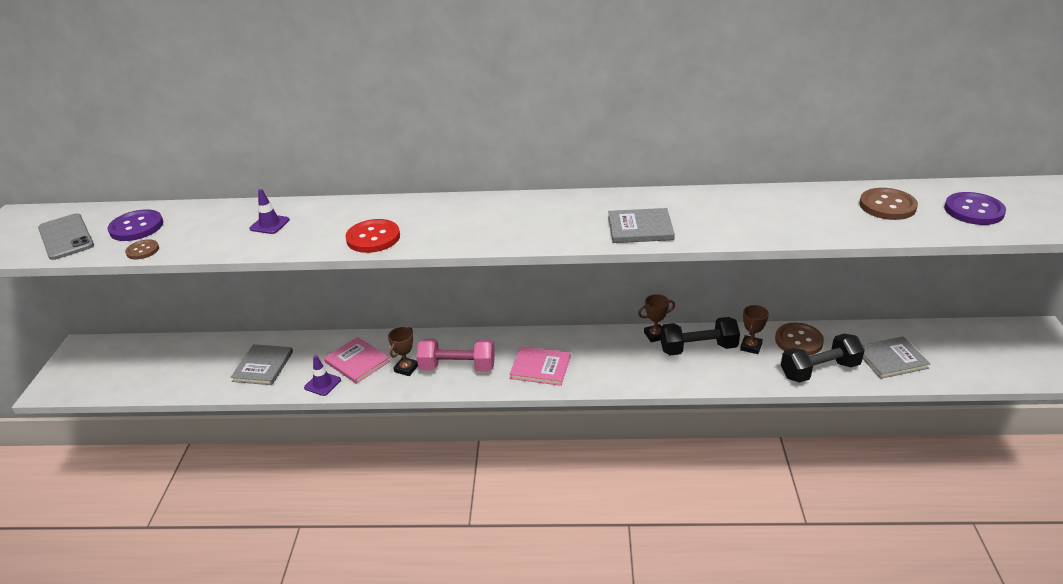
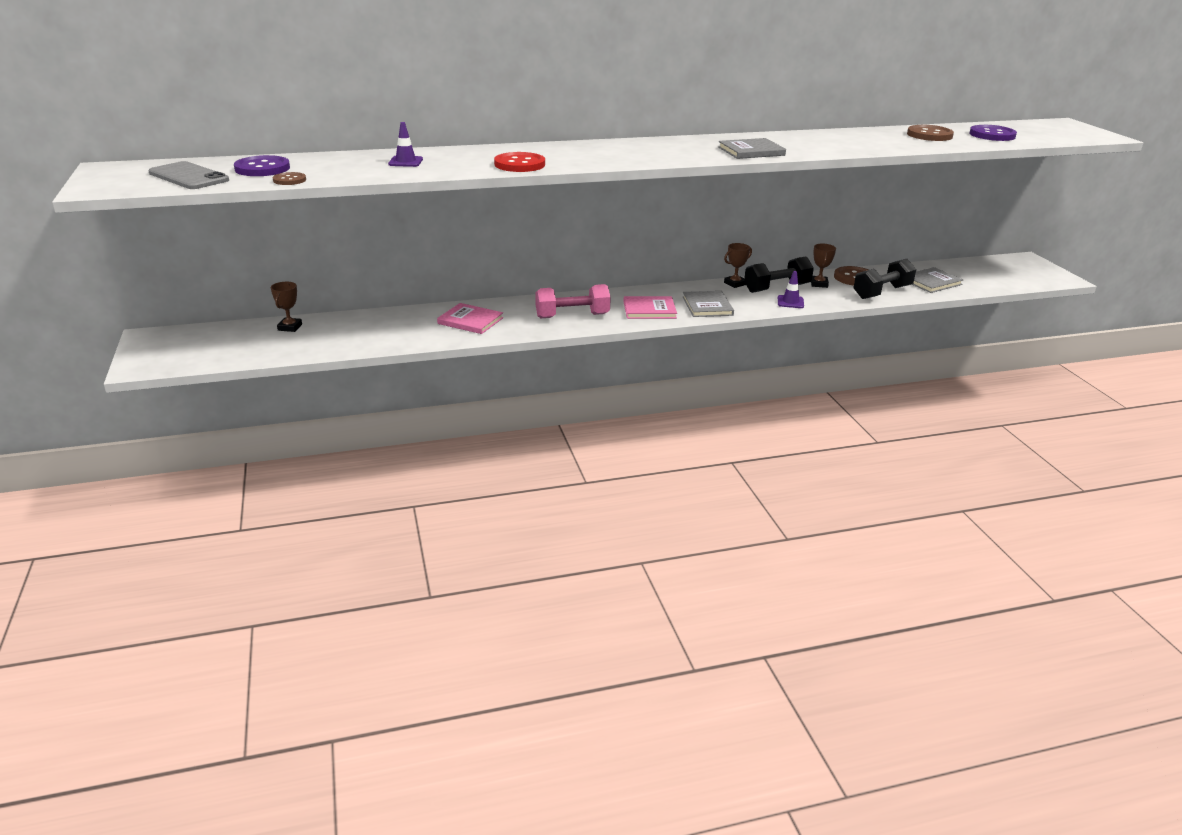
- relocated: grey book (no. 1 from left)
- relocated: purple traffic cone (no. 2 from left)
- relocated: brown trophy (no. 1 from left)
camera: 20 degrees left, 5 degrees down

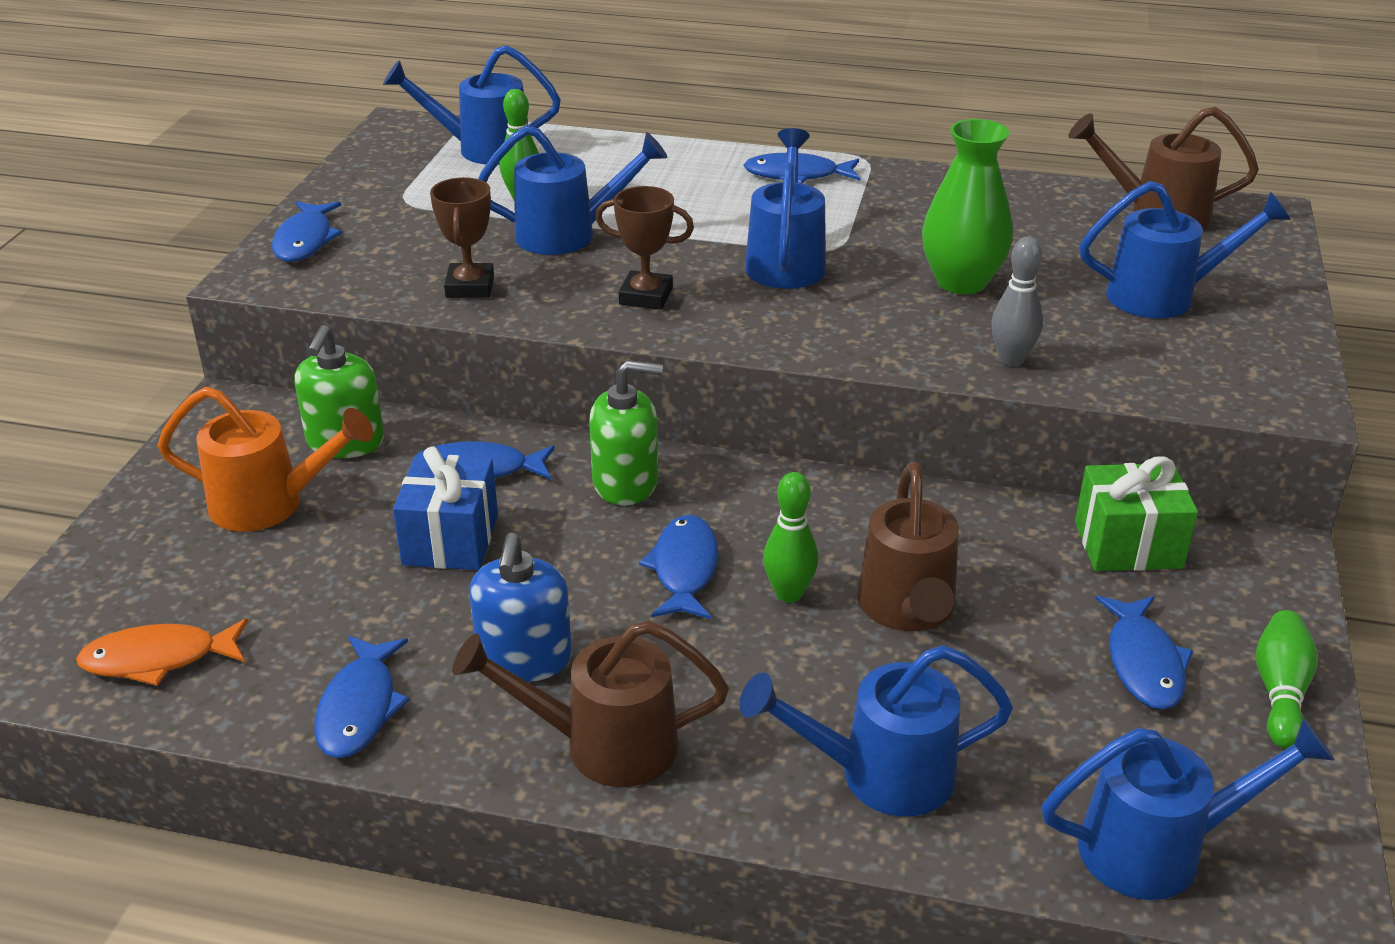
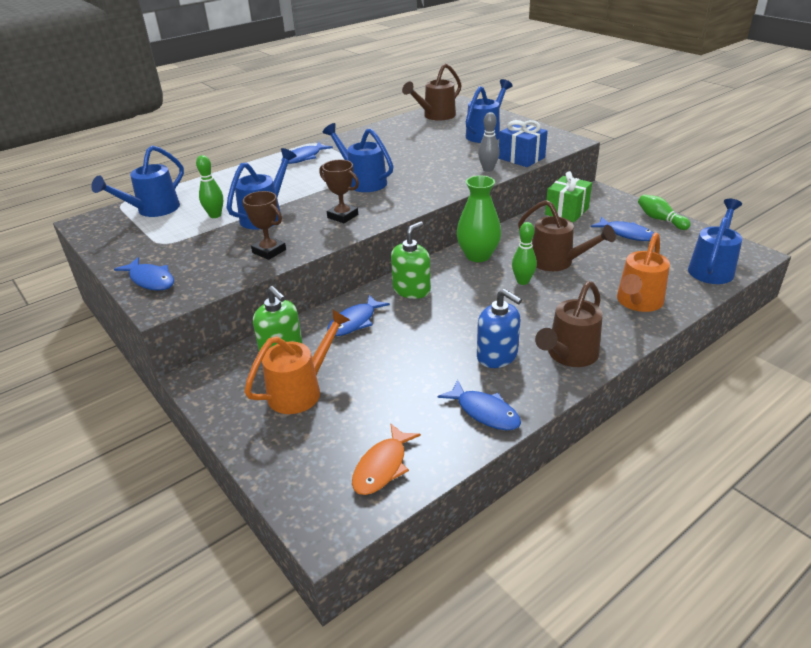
- missing: blue fish (no. 4 from left)
- relocated: blue gift
- relocated: green vase
- colour: blue watering can (no. 4 from left) to orange watering can (no. 2 from left)
- spun: brown trophy (no. 2 from left) 75 degrees clockwise
camera: 50 degrees left, 0 degrees up

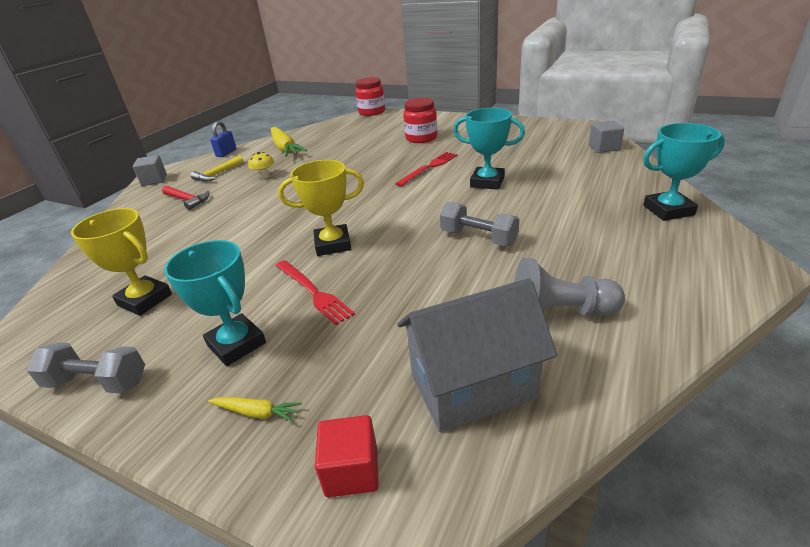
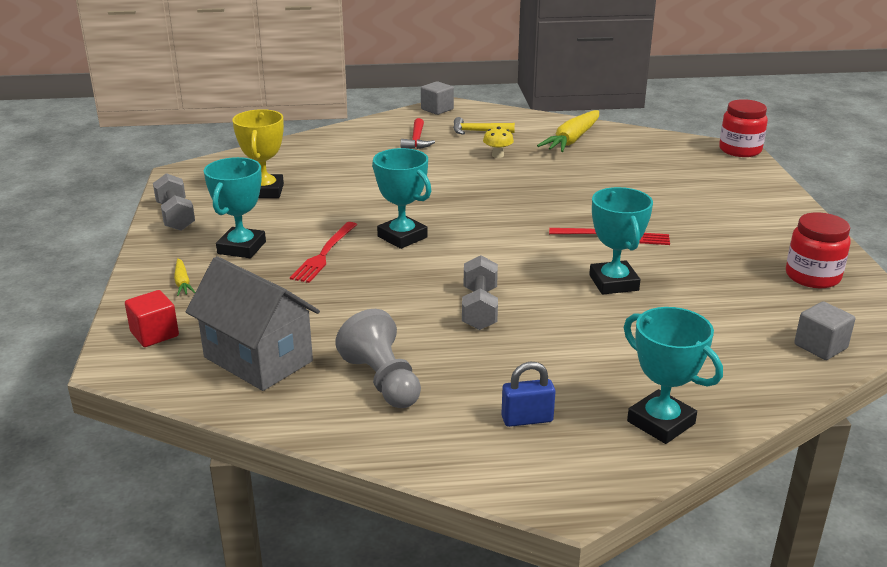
- relocated: blue padlock
- relocated: red jar (no. 2 from left)
- colour: yellow trophy (no. 2 from left) to turquoise trophy (no. 2 from left)
camera: 55 degrees right, 5 degrees down

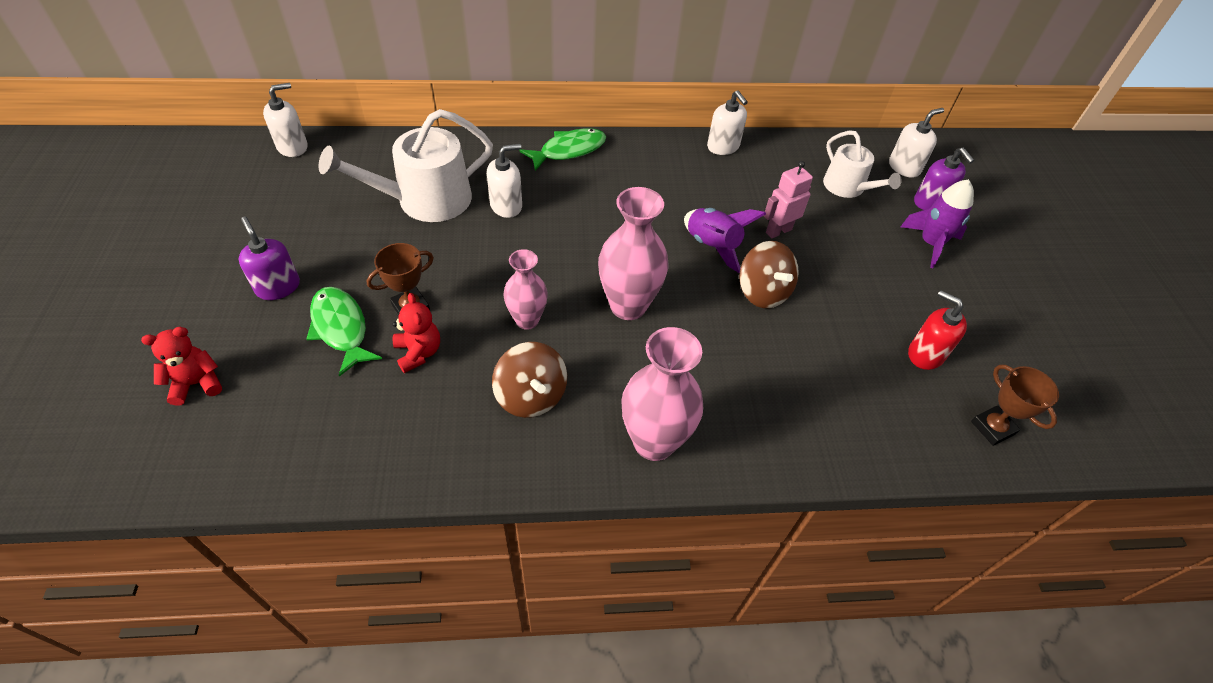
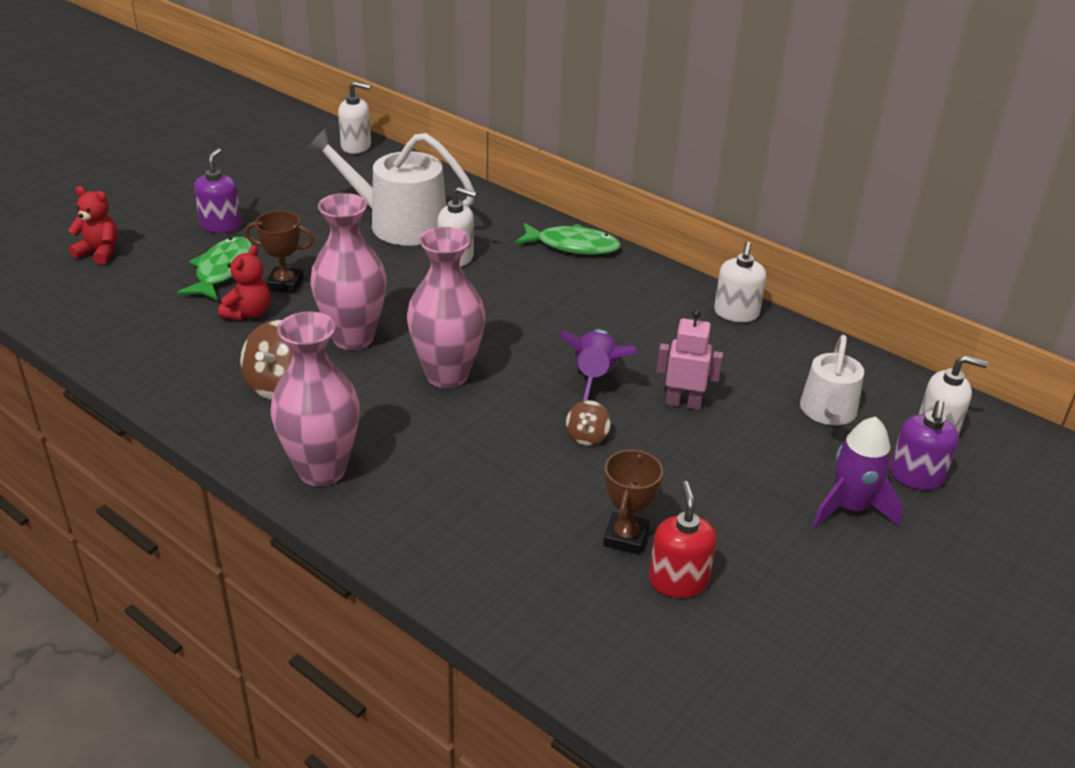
- relocated: brown trophy (no. 2 from left)
- size: pink vase (no. 1 from left in the first image) x1.60
- size: brown spinning top (no. 2 from left) x0.54
camera: 45 degrees right, 15 degrees down

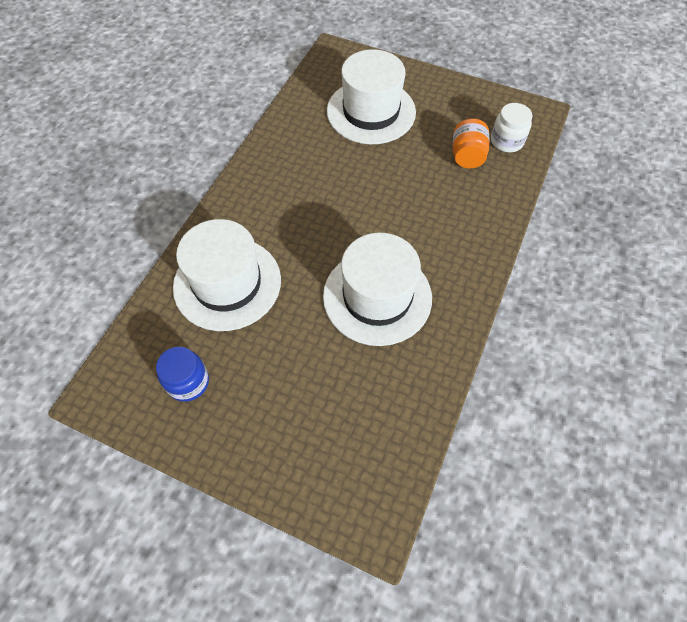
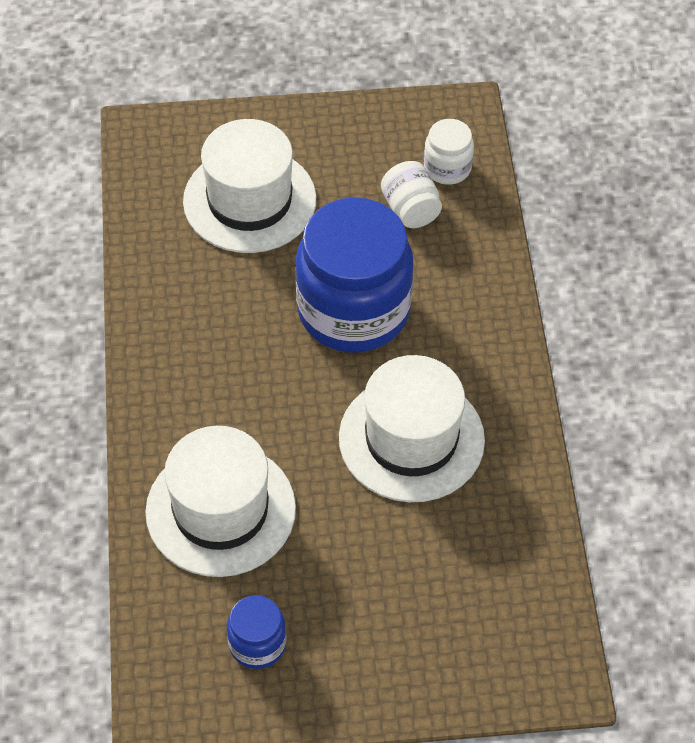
- appeared: blue jar (no. 2 from left)
- colour: orange jar to white jar (no. 1 from left)
camera: 30 degrees left, 5 degrees down

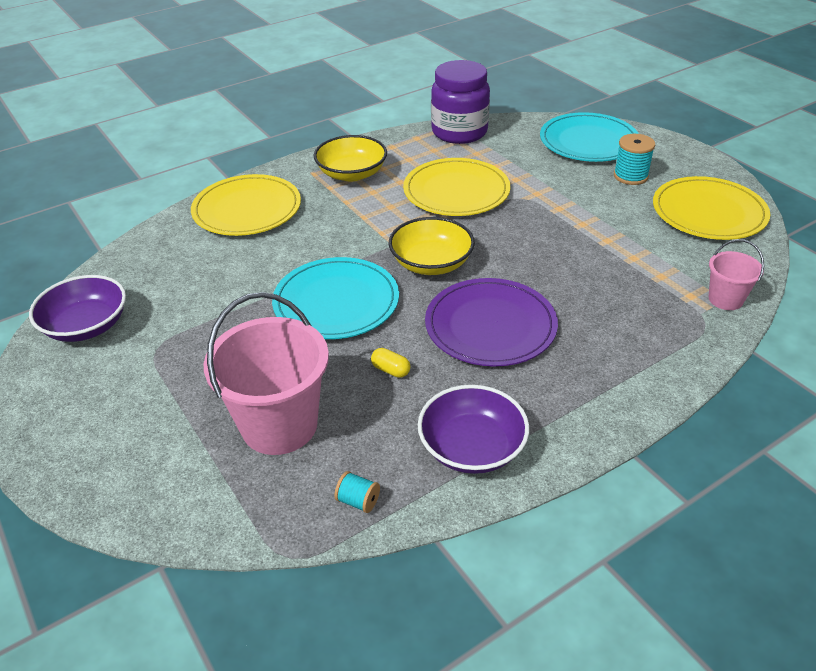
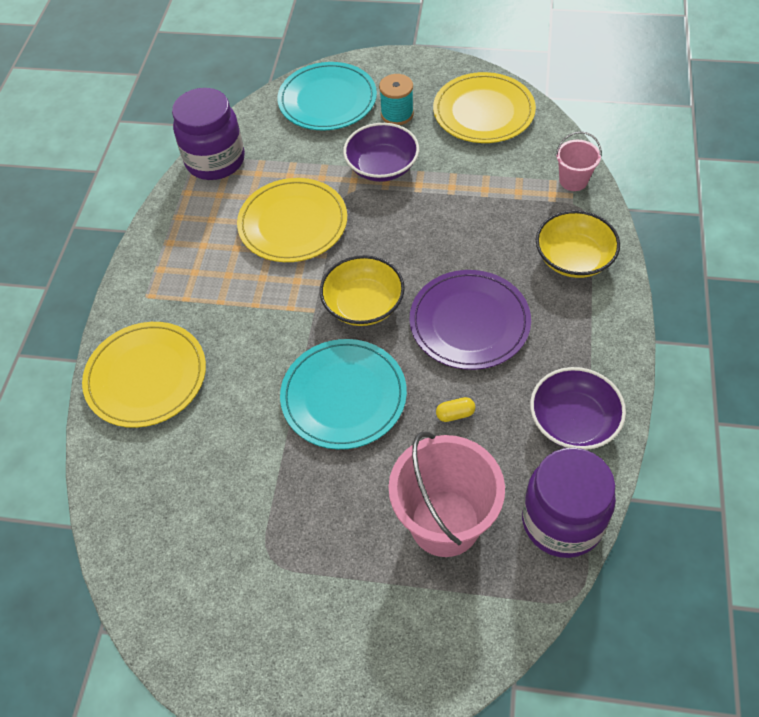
- relocated: purple bowl (no. 1 from left)
- relocated: yellow bowl (no. 1 from left in the first image) to yellow bowl (no. 2 from left)
- exchanged: turquoise spool (no. 1 from left) to purple jar (no. 2 from left)
camera: 45 degrees left, 15 degrees up

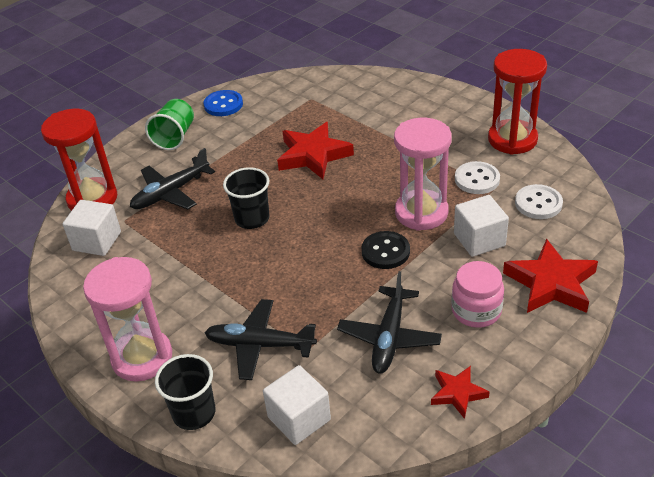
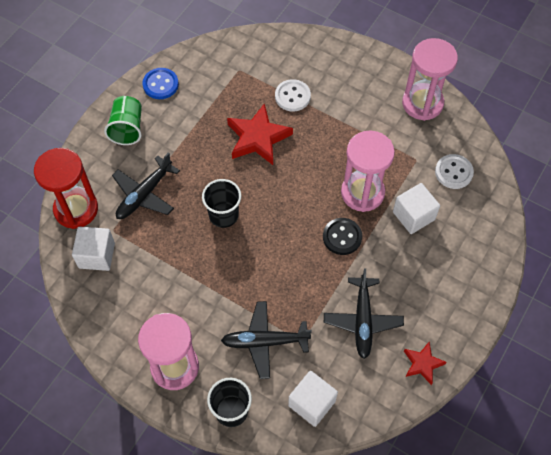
- missing: pink jar
- missing: red star (no. 3 from left)
- relocated: white button (no. 1 from left)
- colour: red hourglass (no. 2 from left) to pink hourglass (no. 3 from left)
camera: 15 degrees left, 20 degrees up

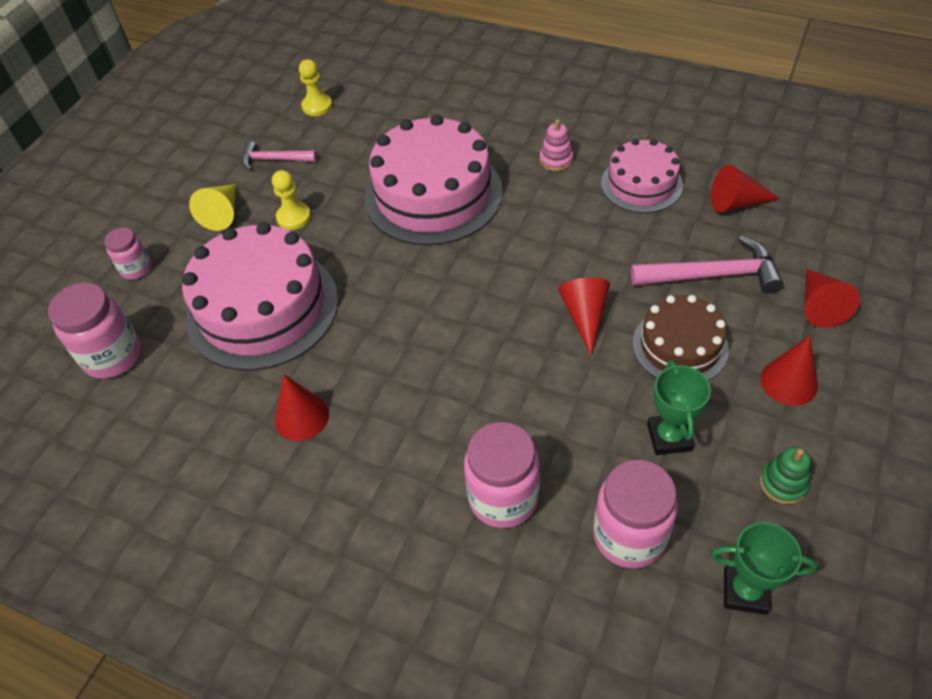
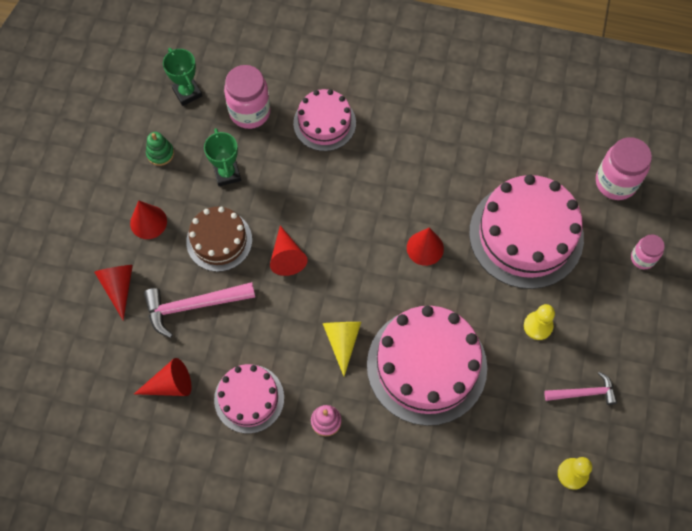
- relocated: yellow cone
- relocated: red cone (no. 1 from left in the first image) to red cone (no. 5 from left)
- exchanged: pink jar (no. 3 from left) to pink cake (no. 2 from left)
- spun: green trophy (no. 2 from left in the first image) 60 degrees clockwise
camera: 165 degrees right, 15 degrees up

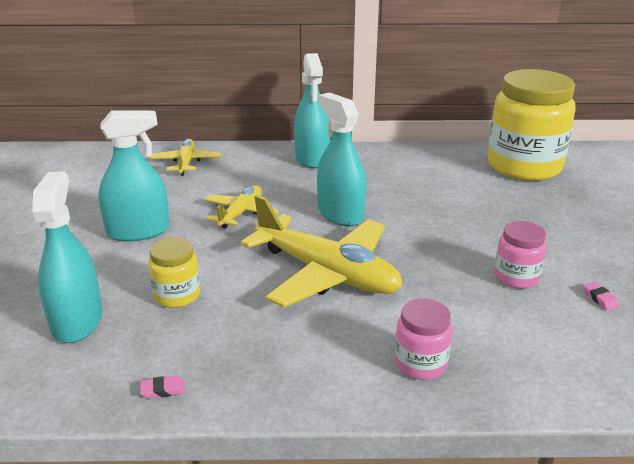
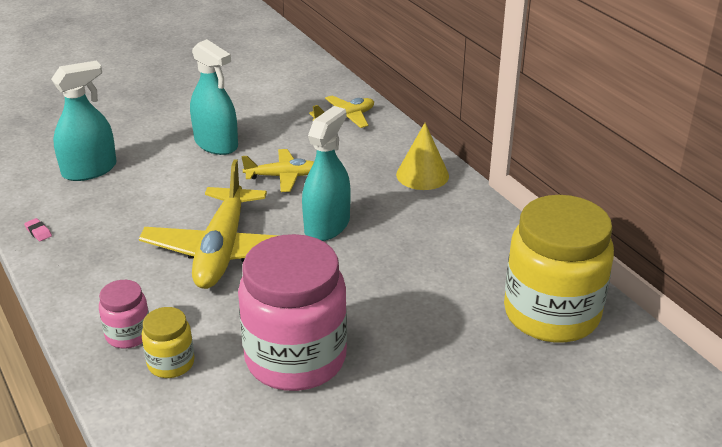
- missing: pink eraser (no. 2 from left)
- relocated: yellow jar (no. 1 from left)
- exchanged: turquoise spray bottle (no. 3 from left) to yellow cone
- size: pink jar (no. 2 from left) x2.16
camera: 60 degrees right, 5 degrees up

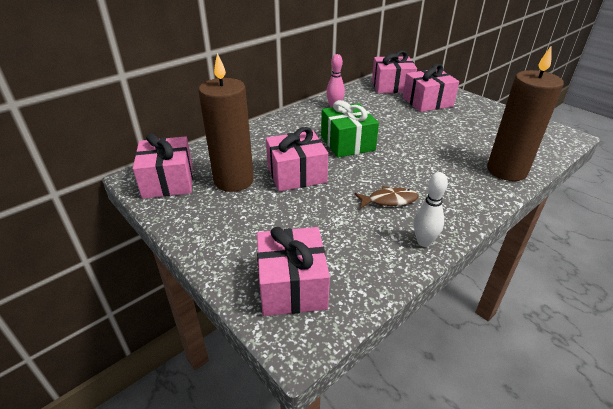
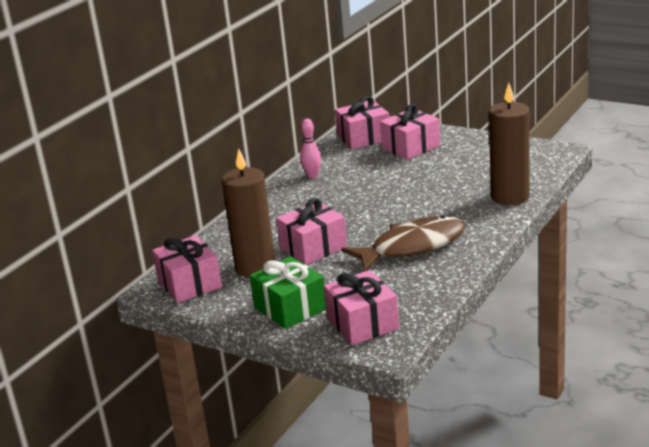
- missing: white bowling pin
- relocated: green gift
- size: brown fish x2.11
camera: 15 degrees left, 10 degrees down

